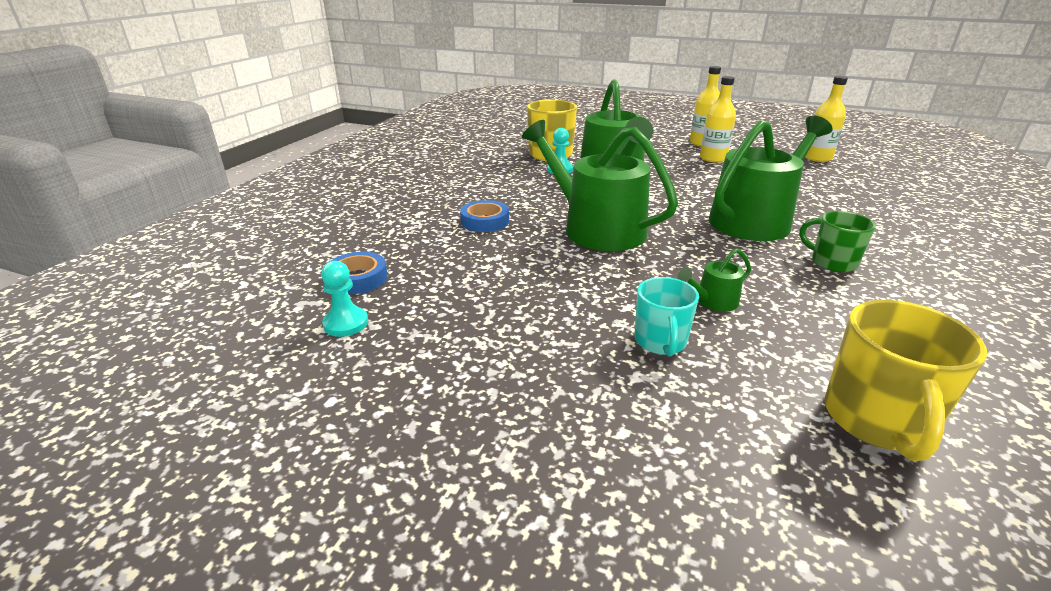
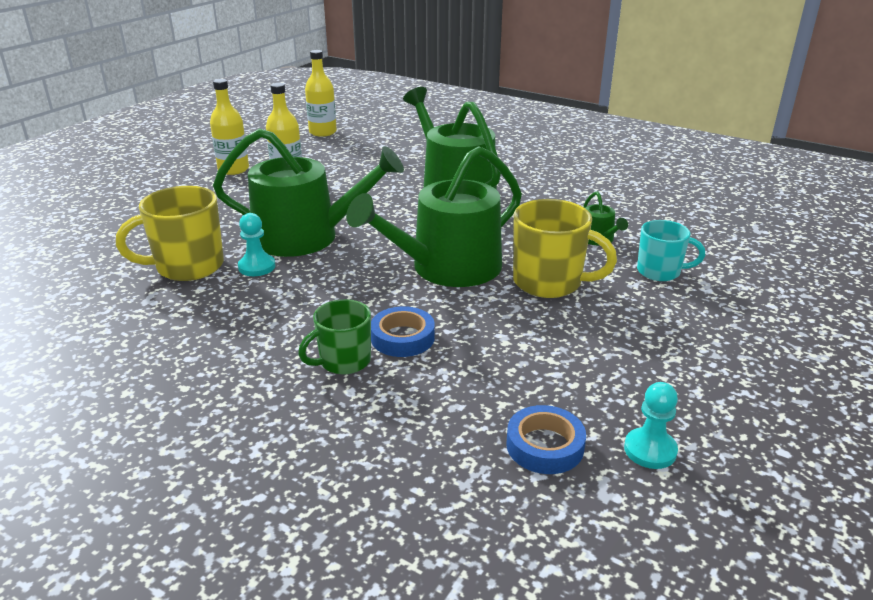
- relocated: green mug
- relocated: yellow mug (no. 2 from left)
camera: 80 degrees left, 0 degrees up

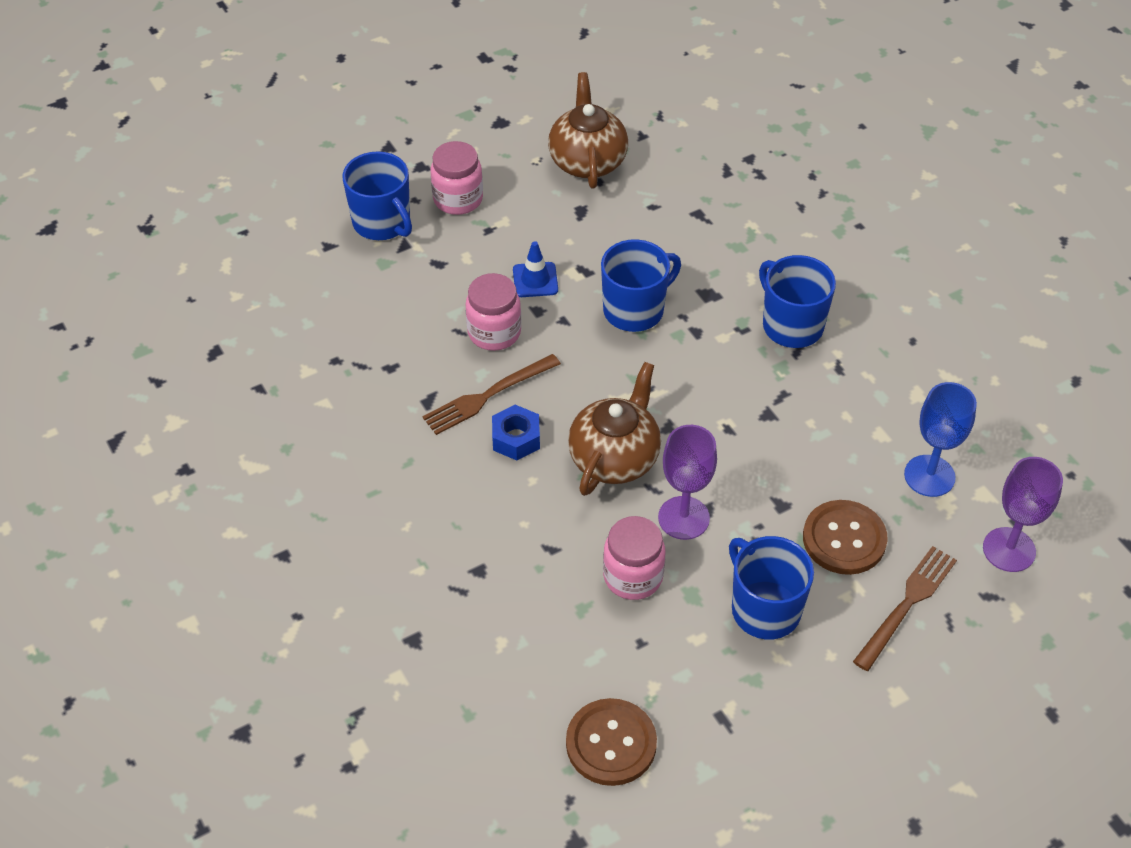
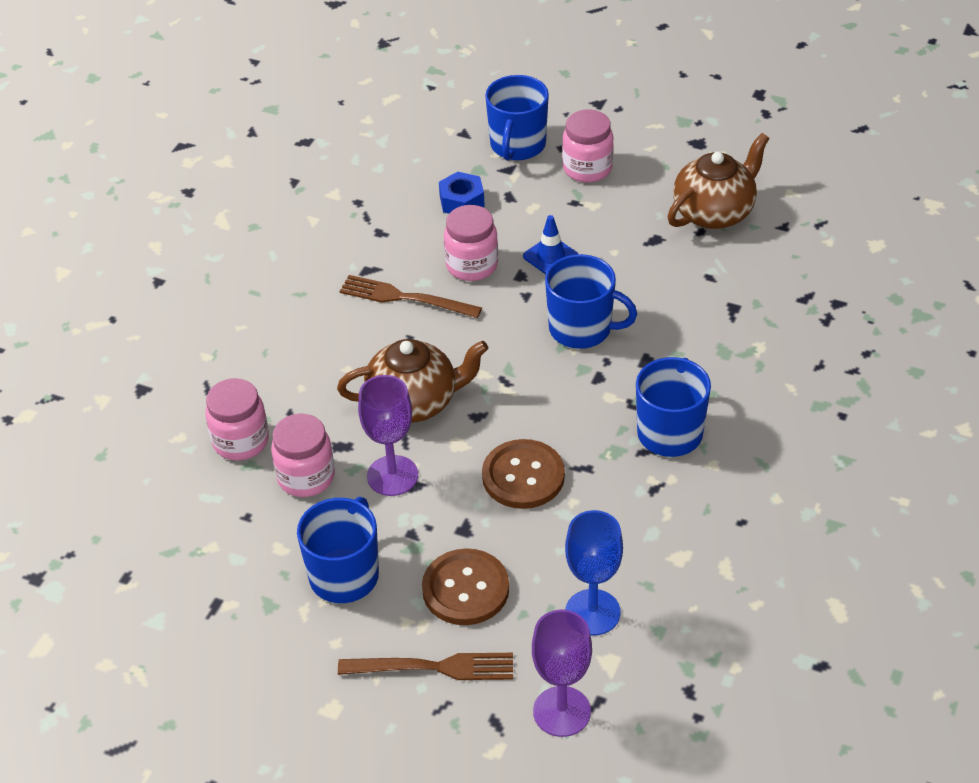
- appeared: pink jar (no. 1 from left)
- relocated: blue nut
- relocated: brown button (no. 1 from left in the first image) to brown button (no. 2 from left)
camera: 55 degrees right, 5 degrees down

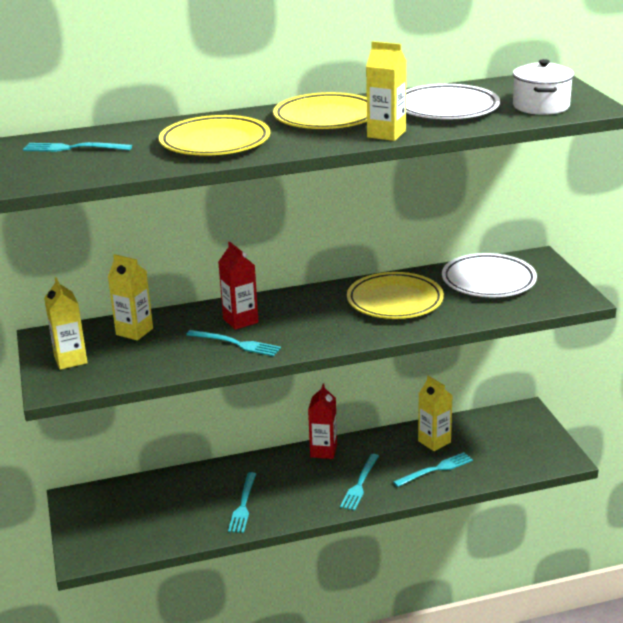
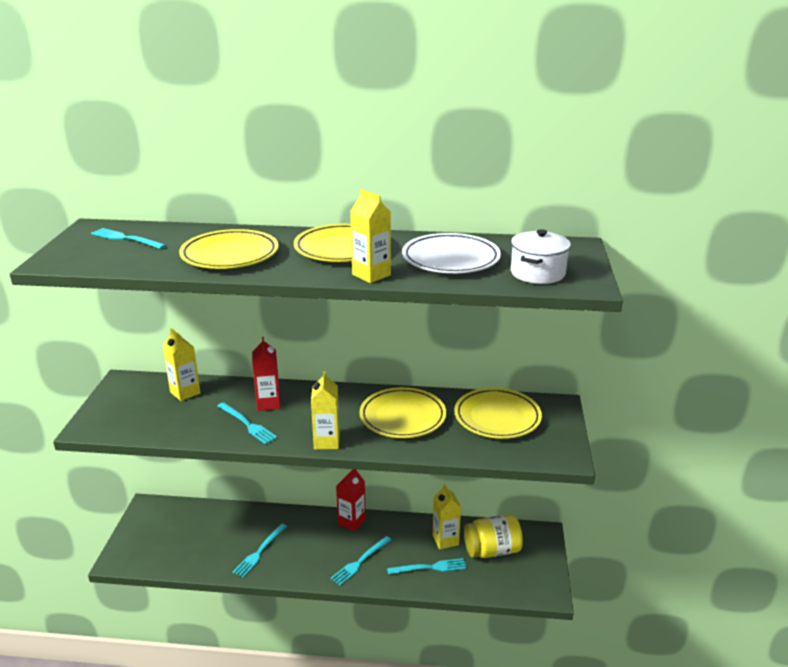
- appeared: yellow jar
- relocated: yellow carton (no. 1 from left in the first image) to yellow carton (no. 2 from left)
- colour: white plate (no. 2 from left) to yellow plate (no. 4 from left)
camera: 20 degrees right, 0 degrees up

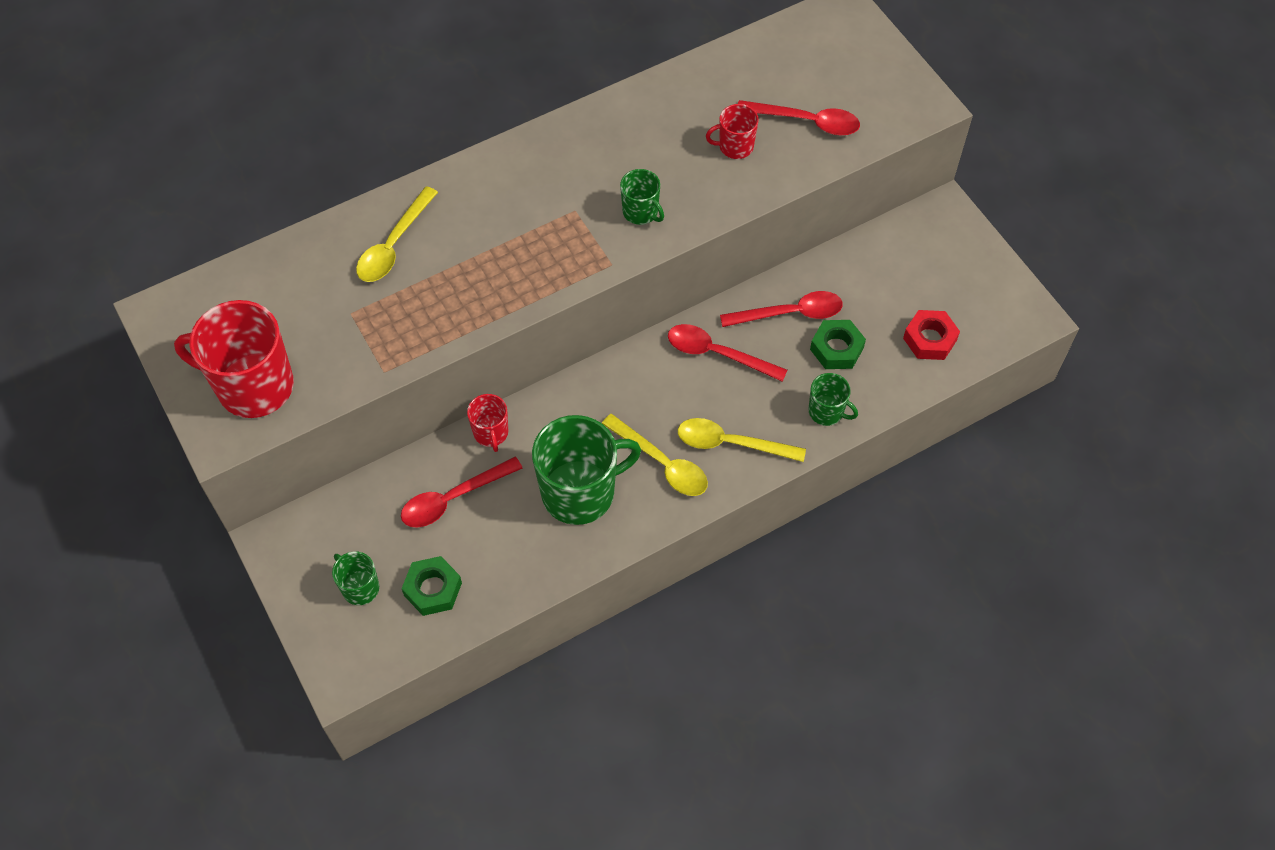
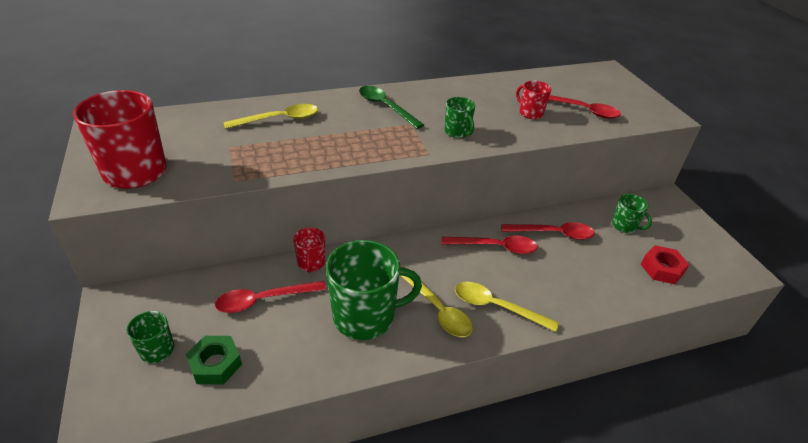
- missing: green nut (no. 2 from left)
- appeared: green spoon
- relocated: green mug (no. 4 from left)
- spun: yellow spoon (no. 1 from left) 150 degrees counterclockwise
- spun: red spoon (no. 2 from left) 150 degrees clockwise
- spun: red mug (no. 3 from left) 45 degrees clockwise
camera: 10 degrees right, 20 degrees down

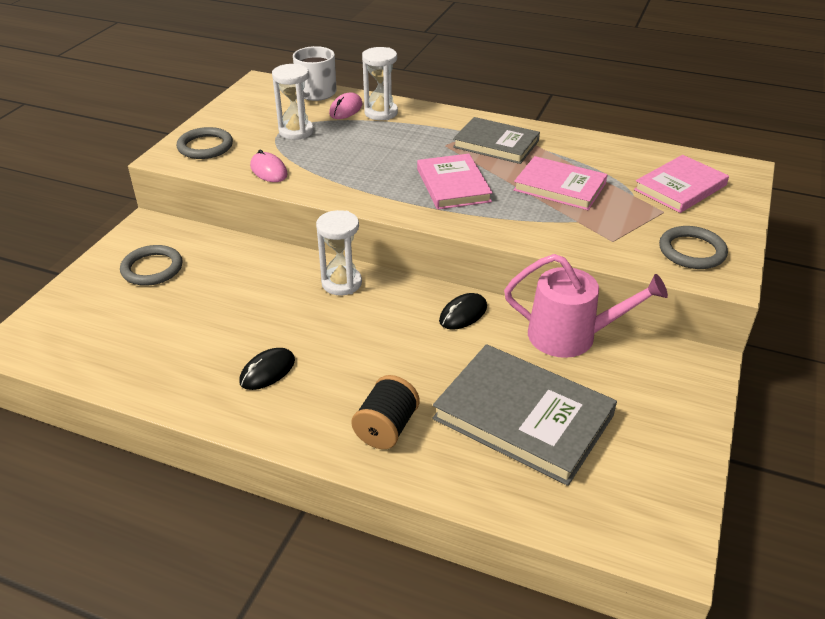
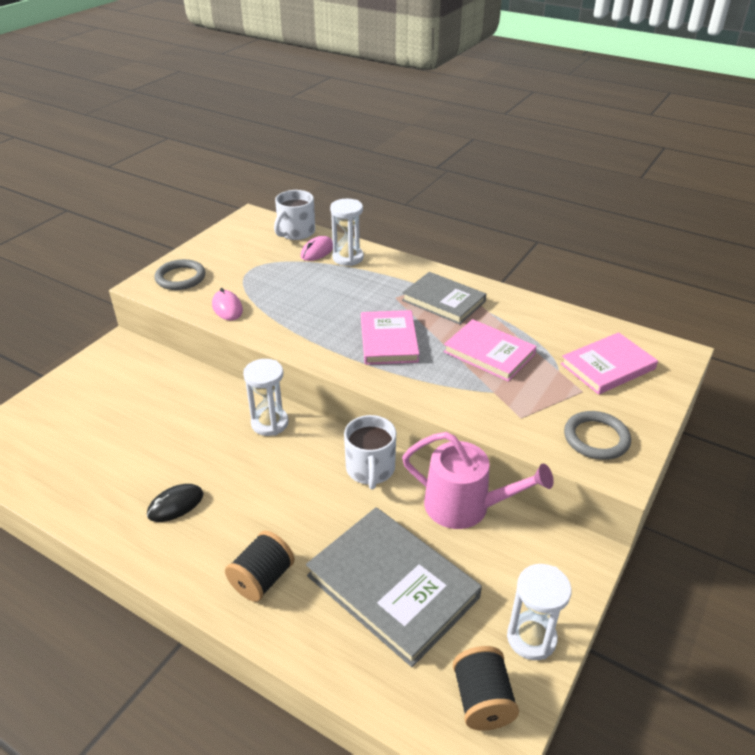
- missing: grey ring (no. 1 from left)
- appeared: black spool (no. 2 from left)
- relocated: white hourglass (no. 1 from left in the first image) to white hourglass (no. 3 from left)
- exchanged: black mouse (no. 2 from left) to white mug (no. 2 from left)
camera: 10 degrees right, 0 degrees up

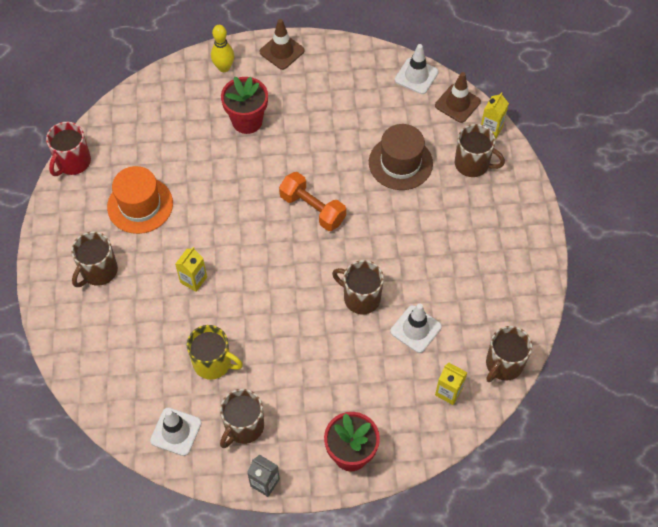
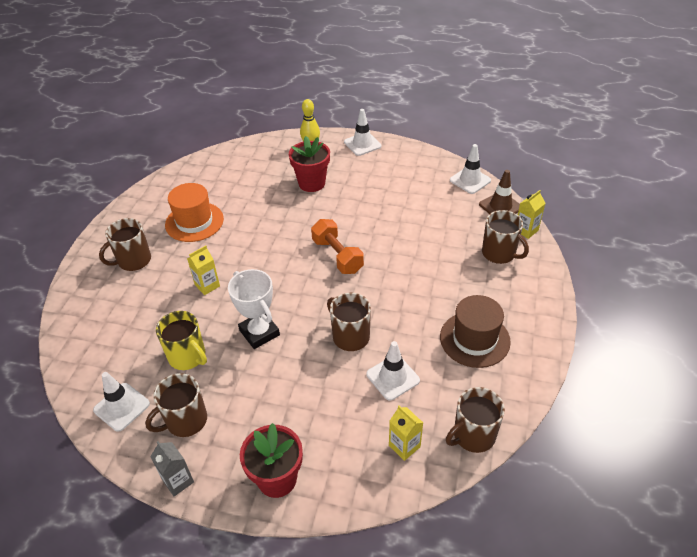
- missing: red mug
- appeared: white trophy
- relocated: brown hat
- colour: brown traffic cone (no. 1 from left) to white traffic cone (no. 2 from left)
camera: 20 degrees right, 15 degrees down

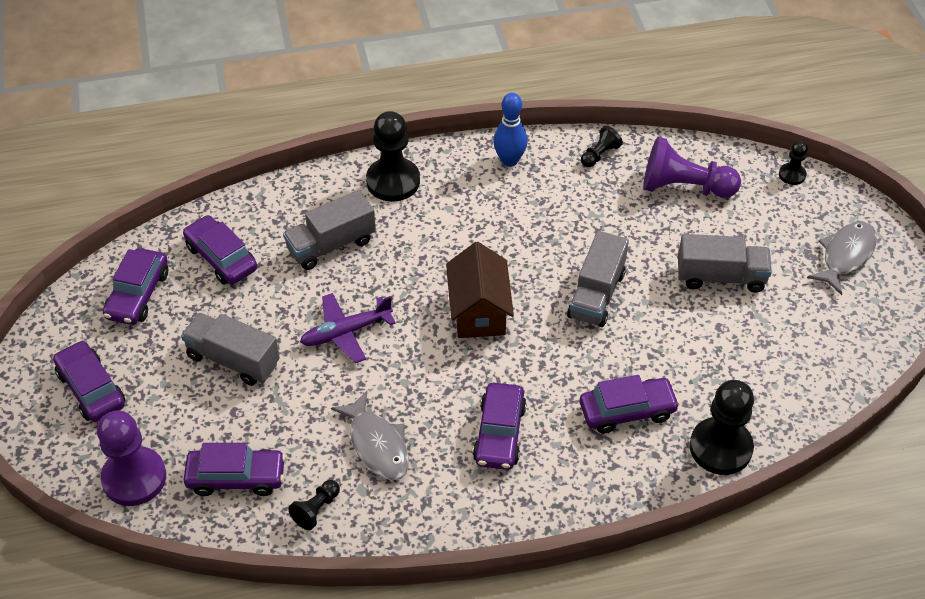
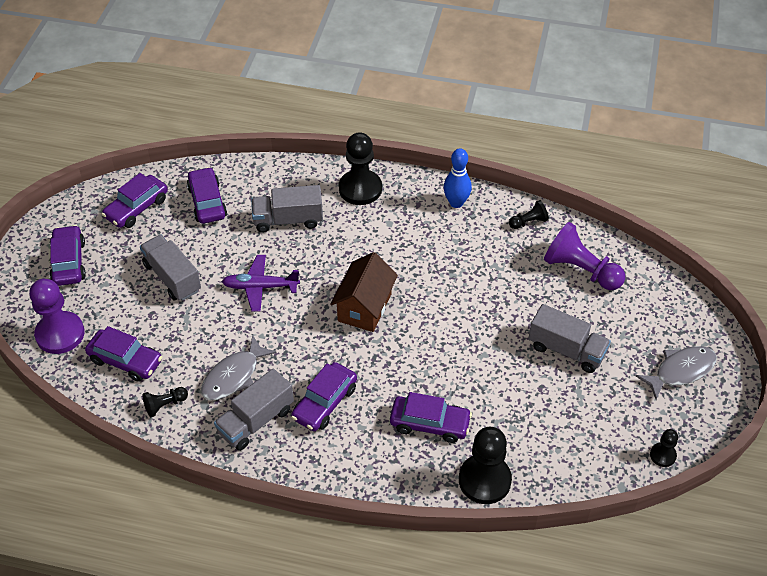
- relocated: grey truck (no. 3 from left in the first image) to grey truck (no. 2 from left)
- relocated: black pawn (no. 5 from left)
- spun: grey fish (no. 1 from left) 45 degrees clockwise
camera: 25 degrees right, 0 degrees up

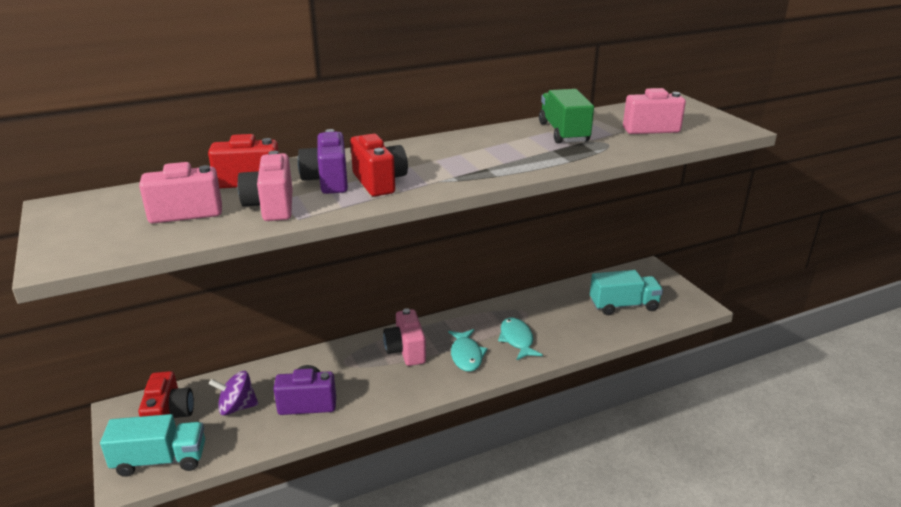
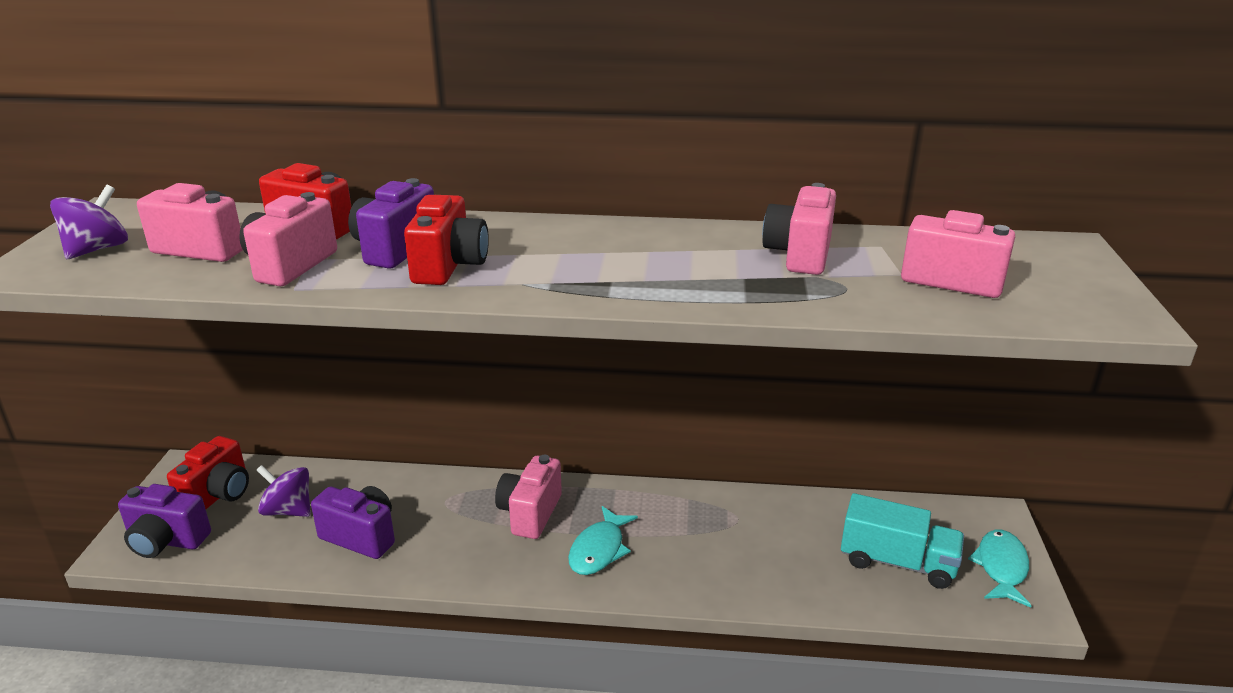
- appeared: purple spinning top (no. 1 from left)
- relocated: turquoise fish (no. 2 from left)
- exchanged: turquoise truck (no. 1 from left) to purple camera (no. 1 from left)
- exchanged: green truck to pink camera (no. 4 from left)
camera: 30 degrees right, 0 degrees up

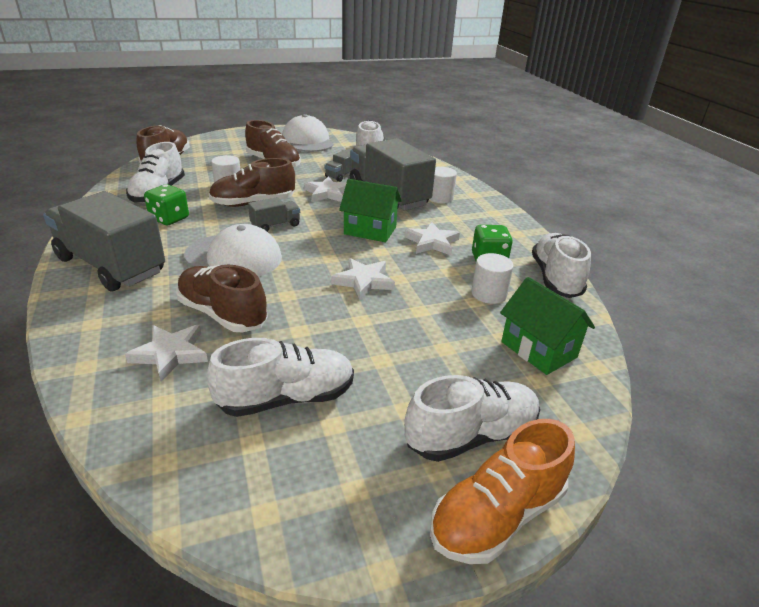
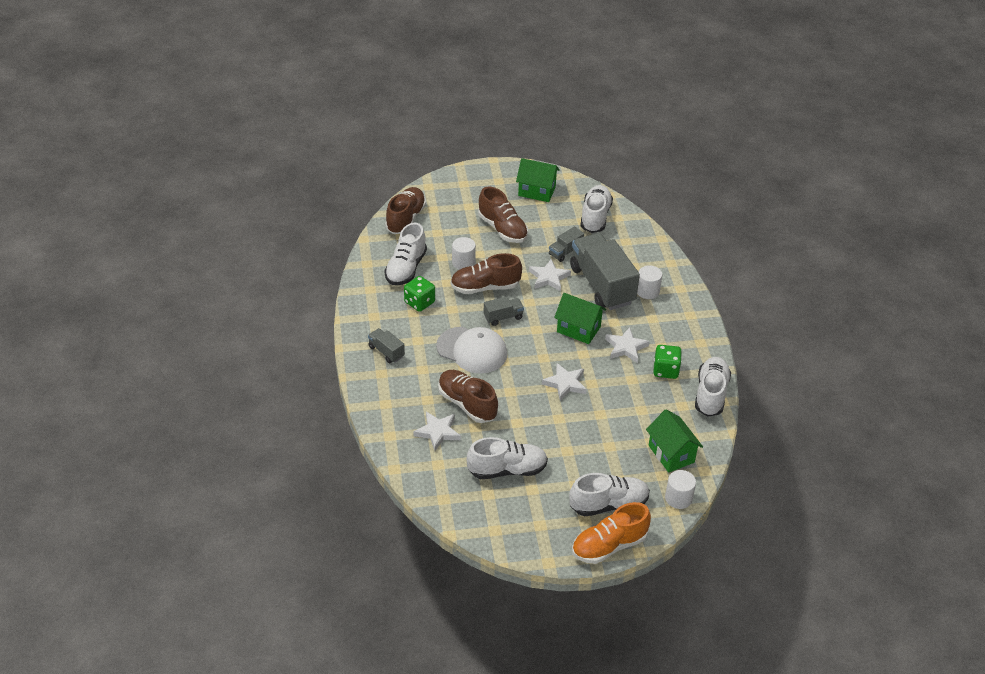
- relocated: white cylinder (no. 3 from left)
- exchanged: white cap (no. 2 from left) to green house (no. 1 from left)
- size: grey truck (no. 1 from left) x0.44
camera: 10 degrees right, 10 degrees up

